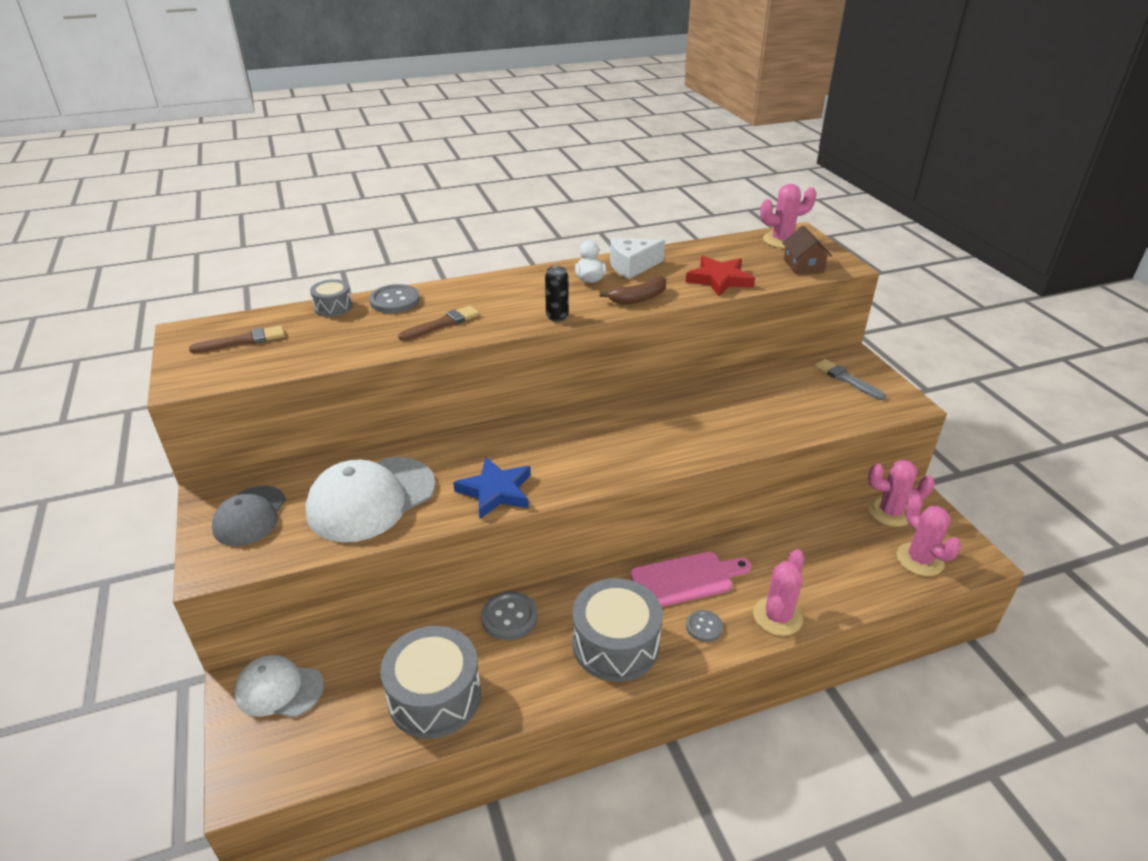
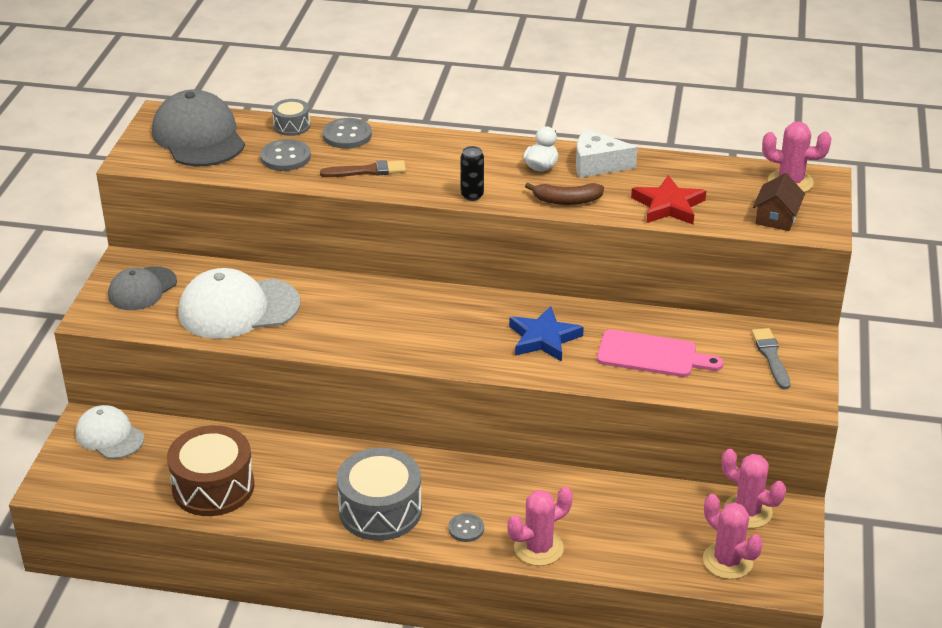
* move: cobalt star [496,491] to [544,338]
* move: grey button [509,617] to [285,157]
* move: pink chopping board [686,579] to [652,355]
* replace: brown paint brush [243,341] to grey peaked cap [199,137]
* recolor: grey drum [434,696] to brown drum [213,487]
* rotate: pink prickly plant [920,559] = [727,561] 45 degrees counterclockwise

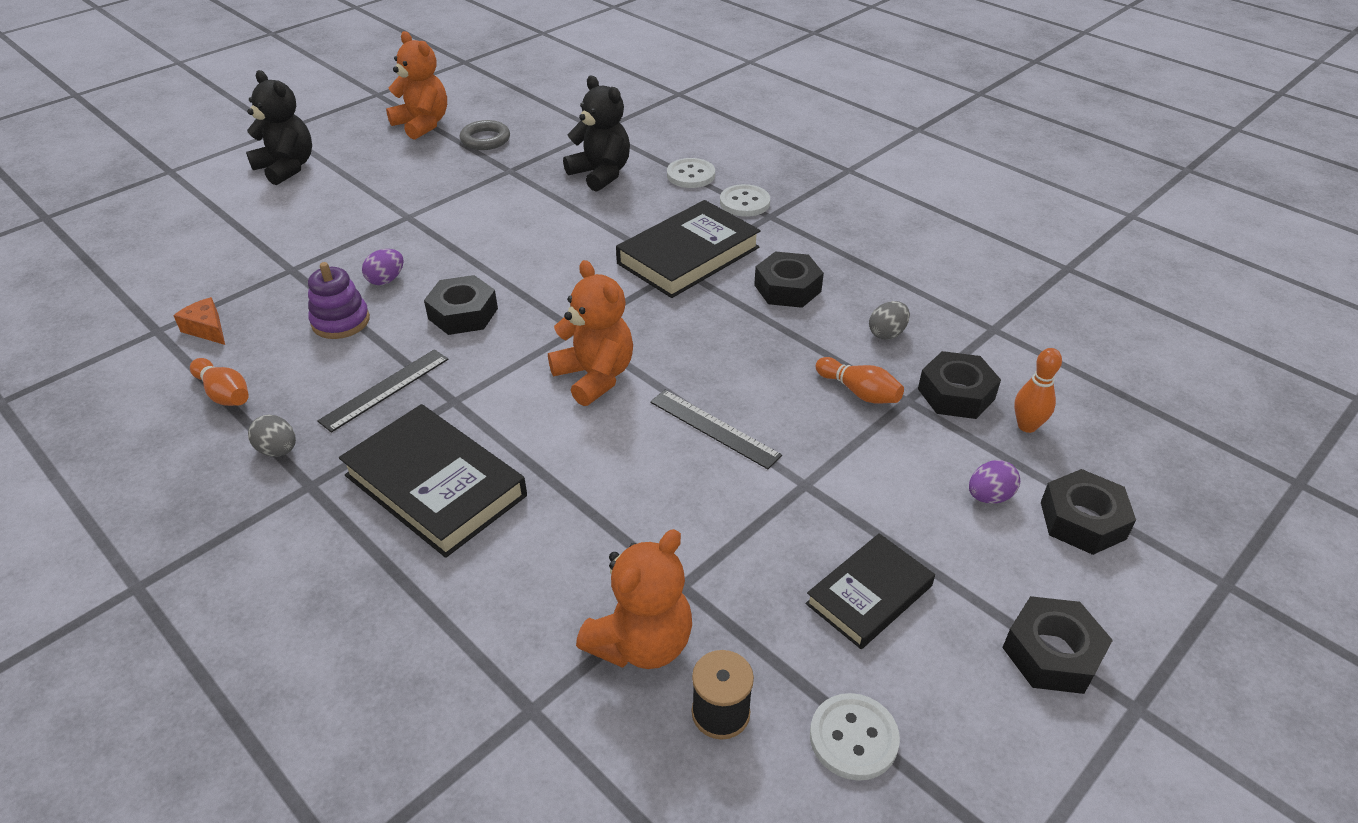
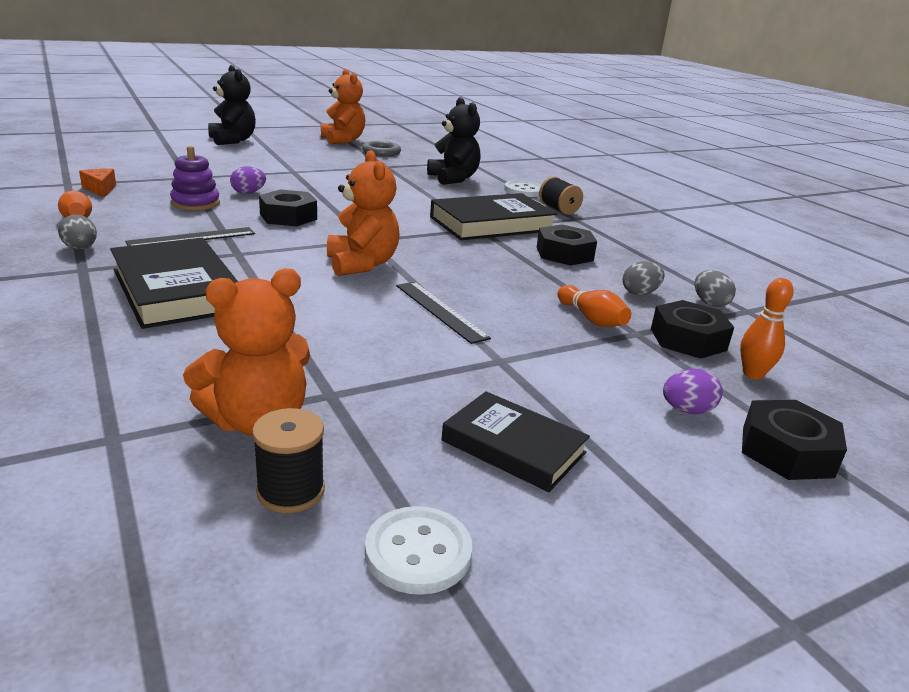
* delete: black hex nut [1052,653]
* insert: grey egg shape [710,303]
* replace: pure white button [744,202] to black spool [558,209]
* rotate: black book [869,595] = [513,447] 60 degrees clockwise

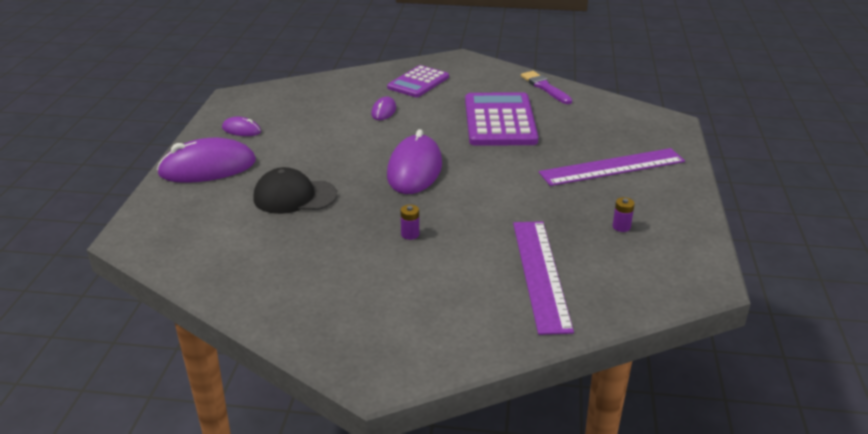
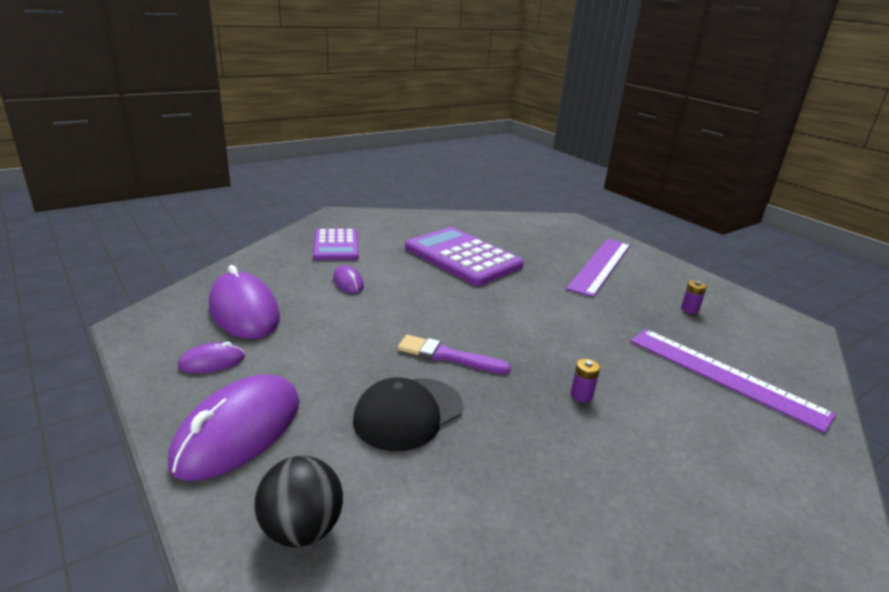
* insert: black sphere [301,529]
* move: violet PC mouse [414,170] to [244,311]
* move: violet paint brush [545,87] to [448,356]

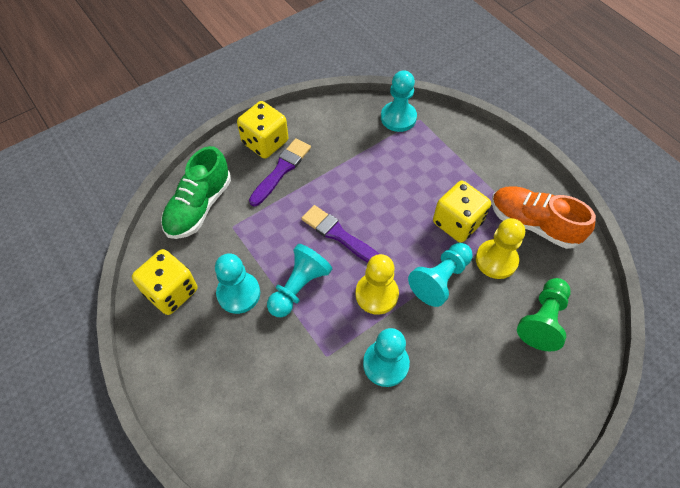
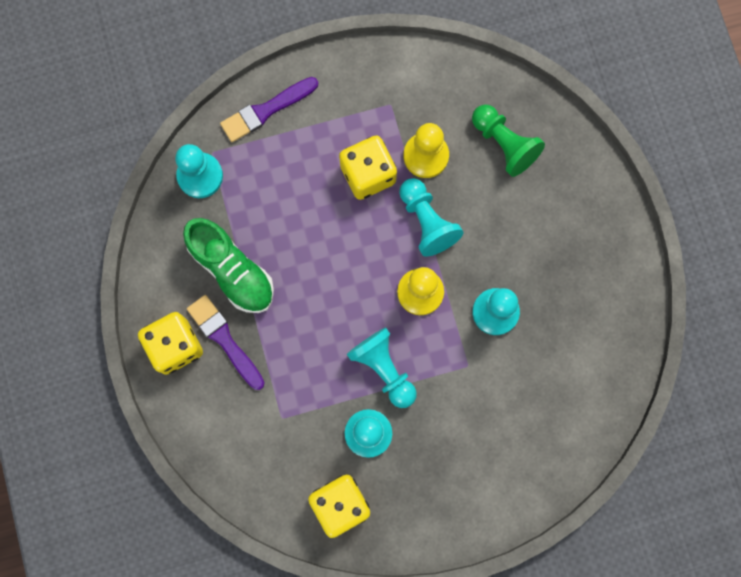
* delete: orange-coloured shoe [533,224]
* move: green shoe [199,206] to [232,270]
* move: violet paint brush [339,235] to [266,110]

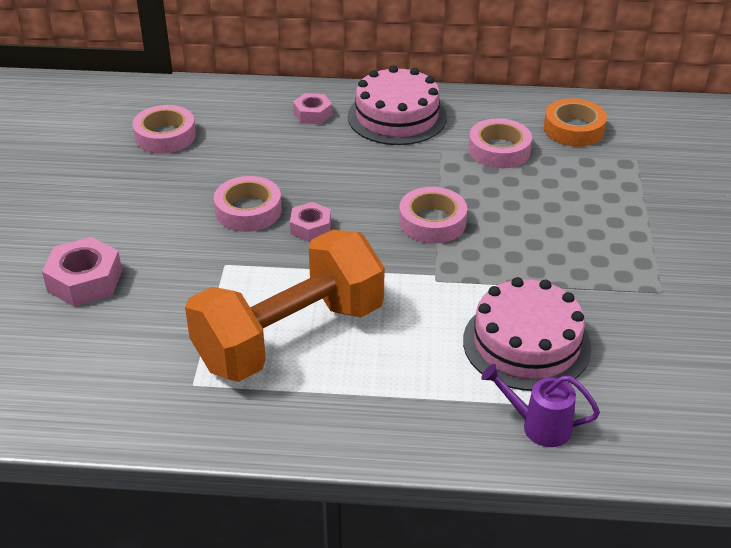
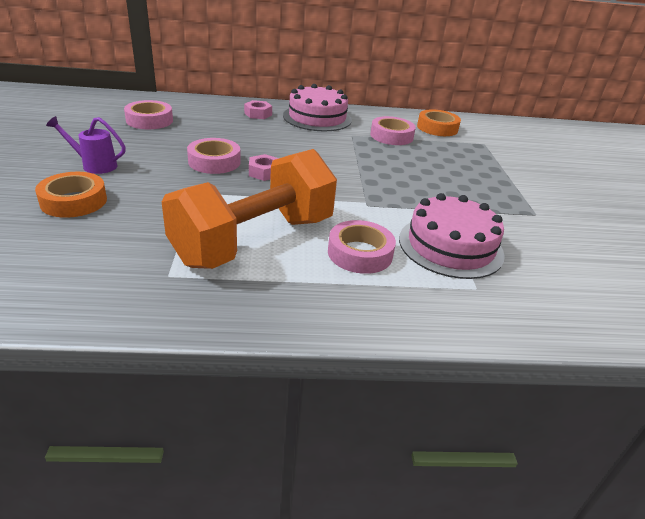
* move: pink sticky tape [432,222] to [360,253]
* move: violet sprinkling can [539,426] to [95,165]
* replace: pink hex nut [85,281] to orange-coloured sticky tape [74,201]

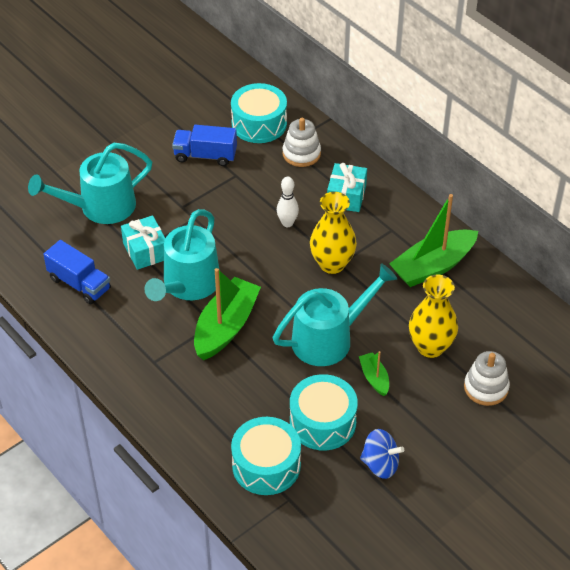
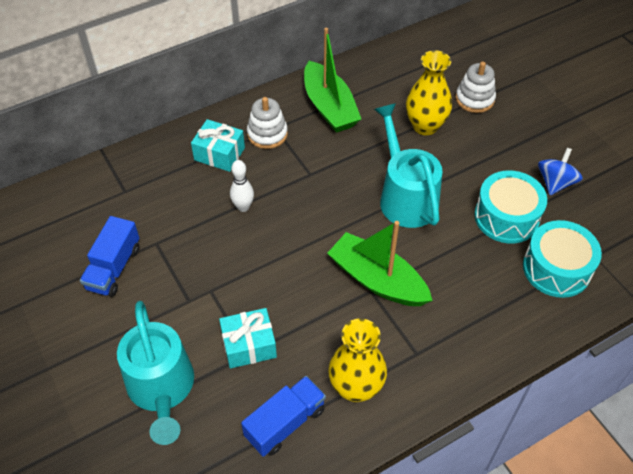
* delete: teal sprinkling can [188,285]
* delete: teal drum [259,124]
* delete: green toy boat [374,378]
* move: pure white ring stacker [301,153] to [267,134]
* move: bright yellow tall vase [332,264] to [356,387]

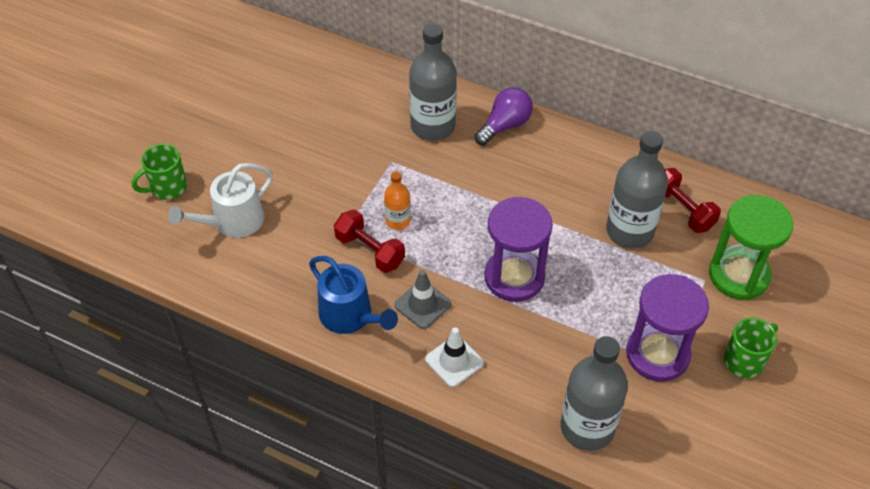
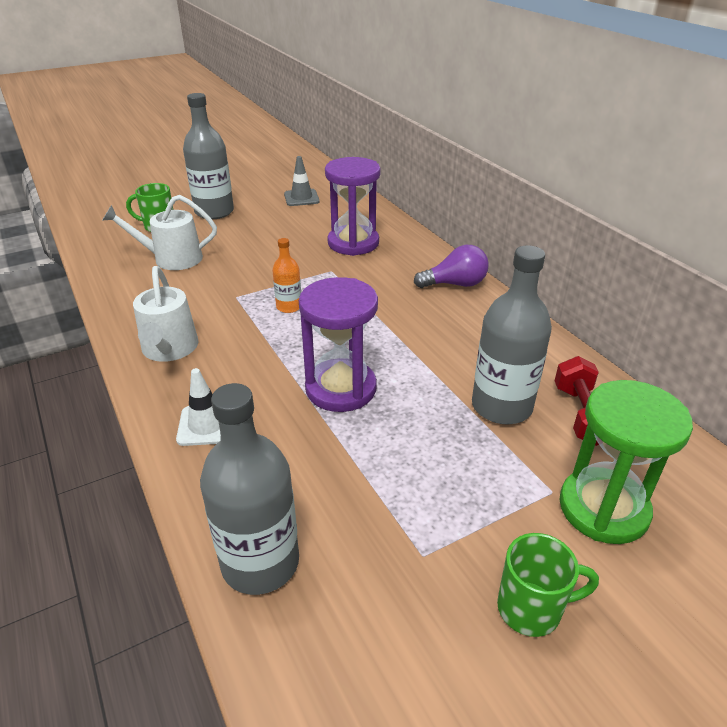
* delete: scarlet hand weight [370,251]
* move: grey road cone [422,305] to [301,198]
* move: grey flask [433,126] to [214,212]
* move: violet hourglass [657,354] to [353,243]
* recolor: cobalt sprinkling can [350,316] to pure white sprinkling can [169,349]

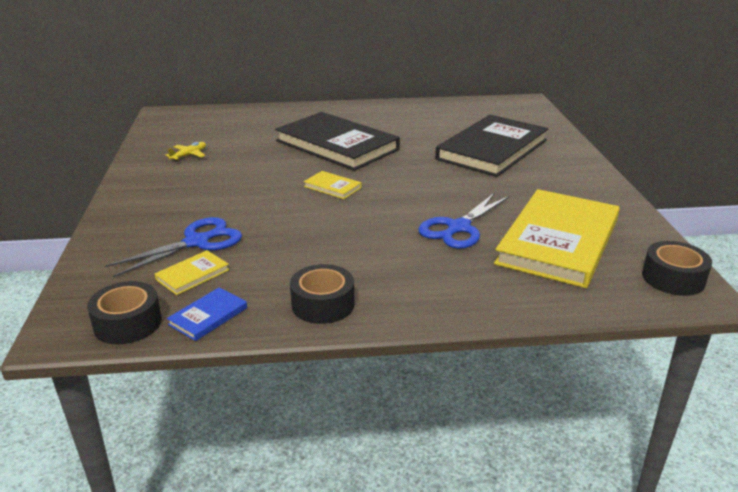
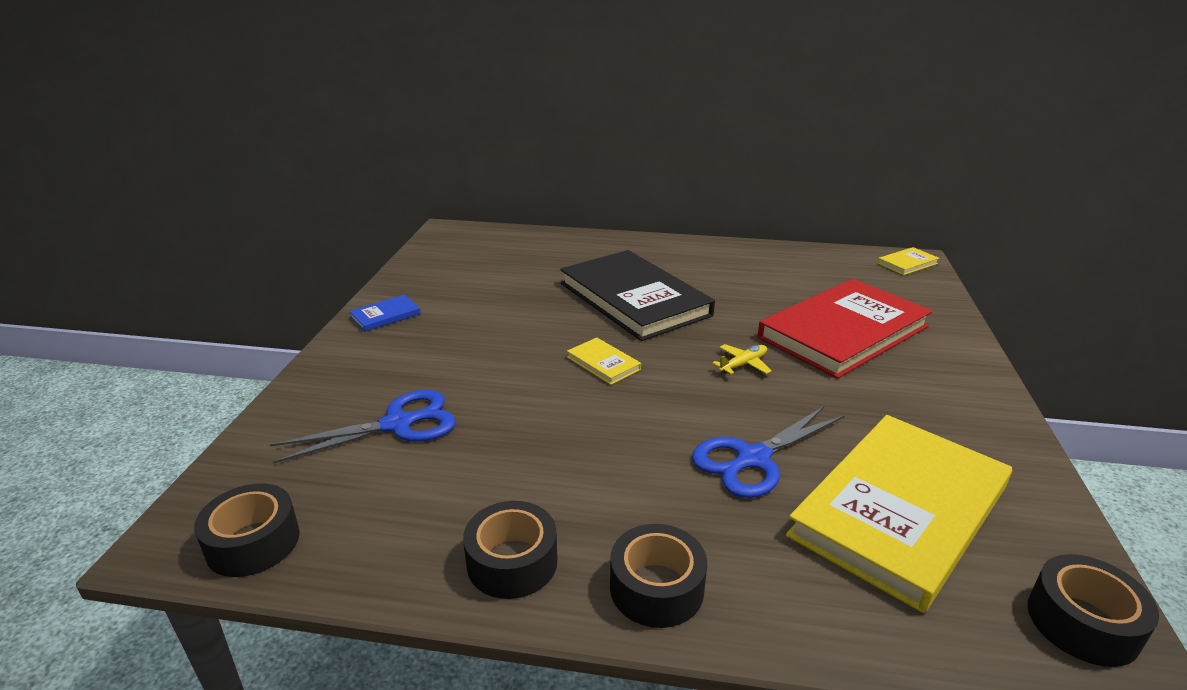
* insert: black sticky tape [656,588]
* move: bright yellow book [192,275] to [907,263]
* move: bright yellow plane [189,155] to [743,364]
* move: cobalt book [208,316] to [385,315]
* recolor: black book [492,149] to scarlet book [843,332]

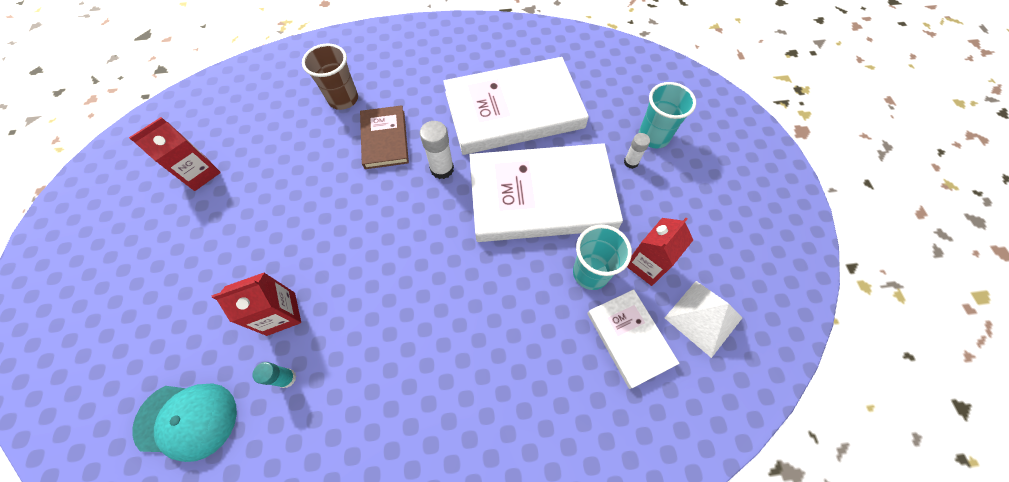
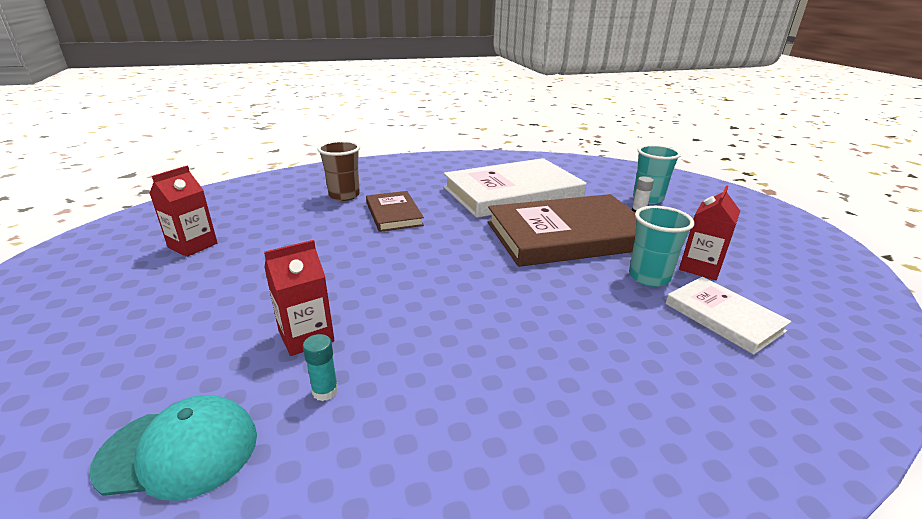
* delete: pure white glue stick [442,169]
* delete: pure white pyramid [703,318]
* recolor: pure white book [541,196] to brown book [568,235]

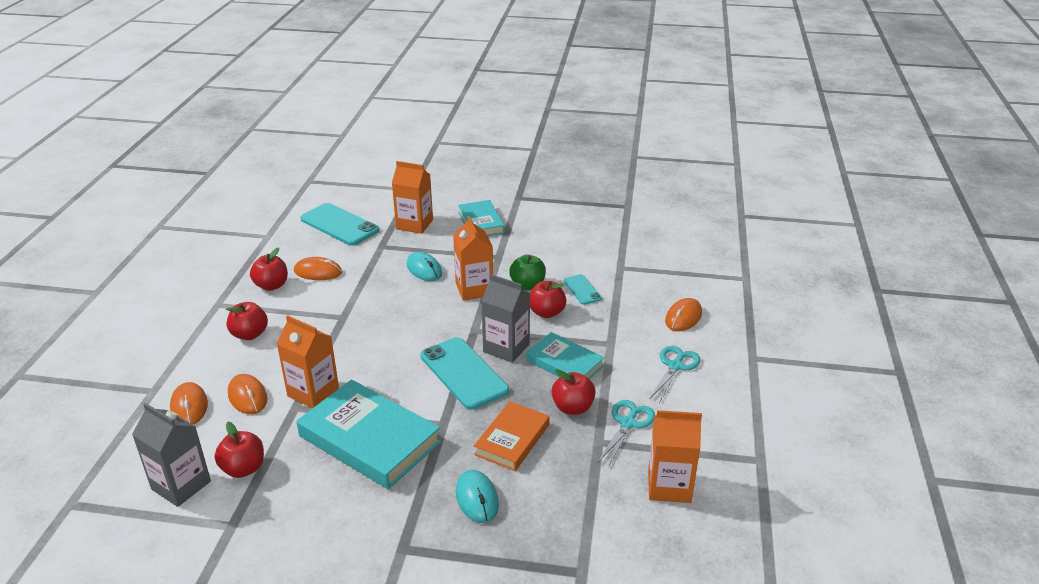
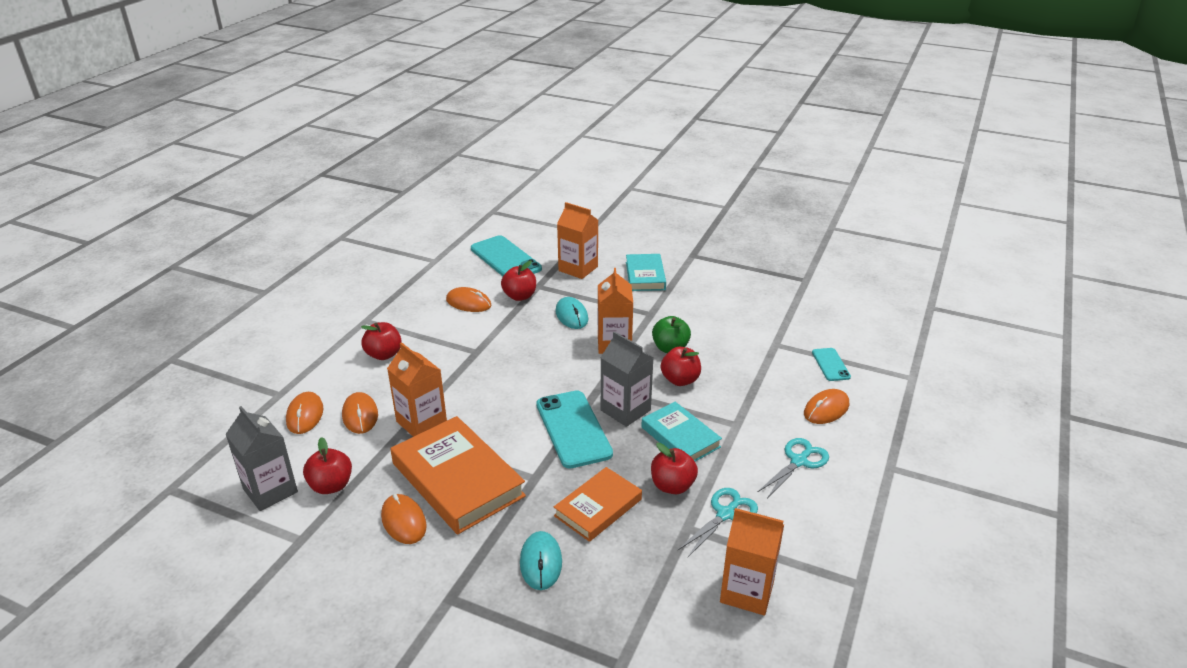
* insert: orange-coloured PC mouse [404,521]
* move: scarlet apple [271,286] to [519,296]
* move: teal smartphone [582,289] to [830,364]
* recolor: teal book [369,439] to orange-coloured book [457,479]

